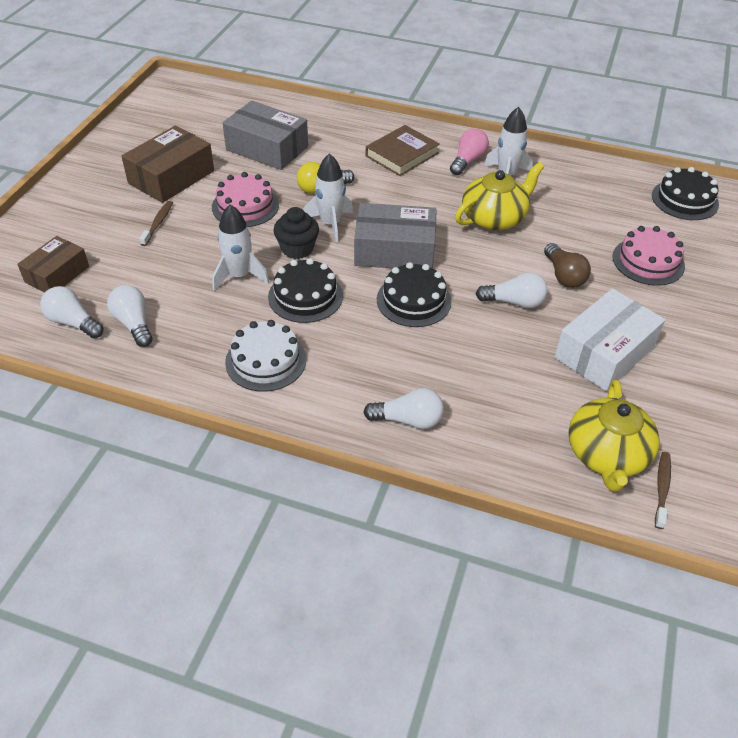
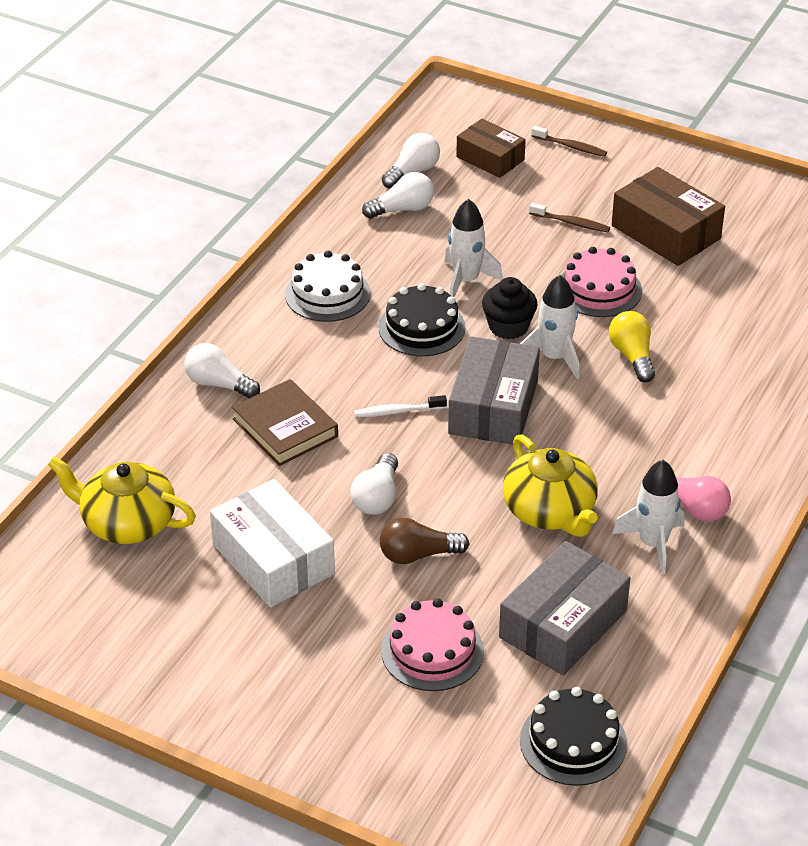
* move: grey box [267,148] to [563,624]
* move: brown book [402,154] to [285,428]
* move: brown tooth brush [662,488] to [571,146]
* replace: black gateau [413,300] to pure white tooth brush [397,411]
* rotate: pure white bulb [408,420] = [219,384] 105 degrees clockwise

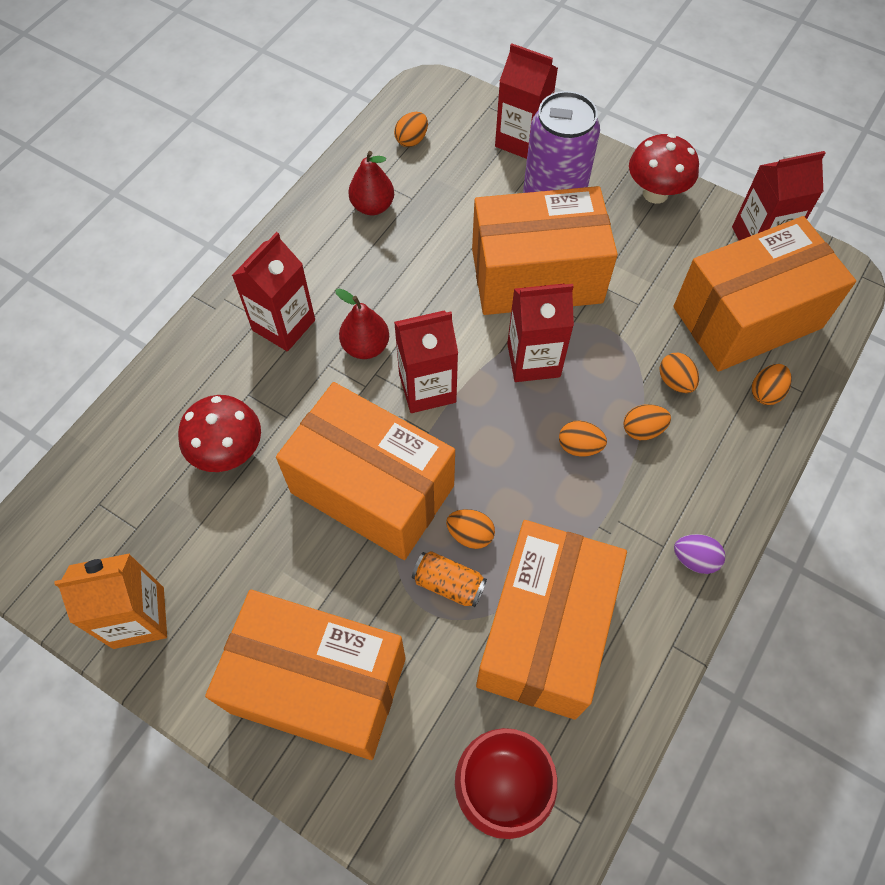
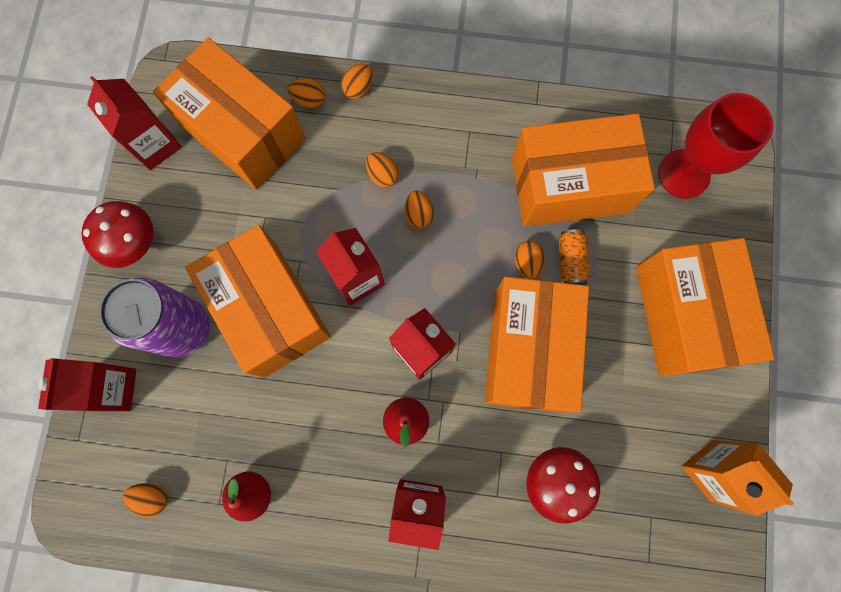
* delete: violet egg shape [694,559]
* move: orange-coloured egg shape [675,381] to [358,88]

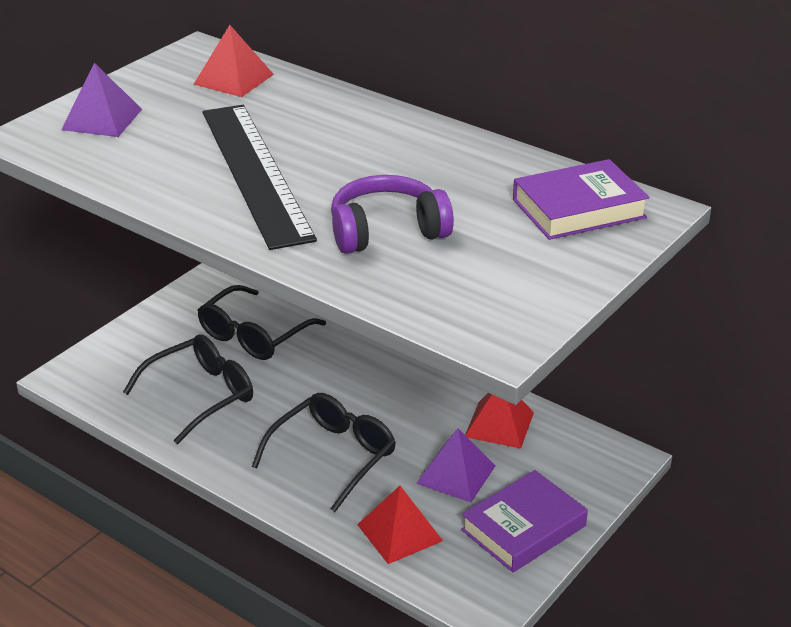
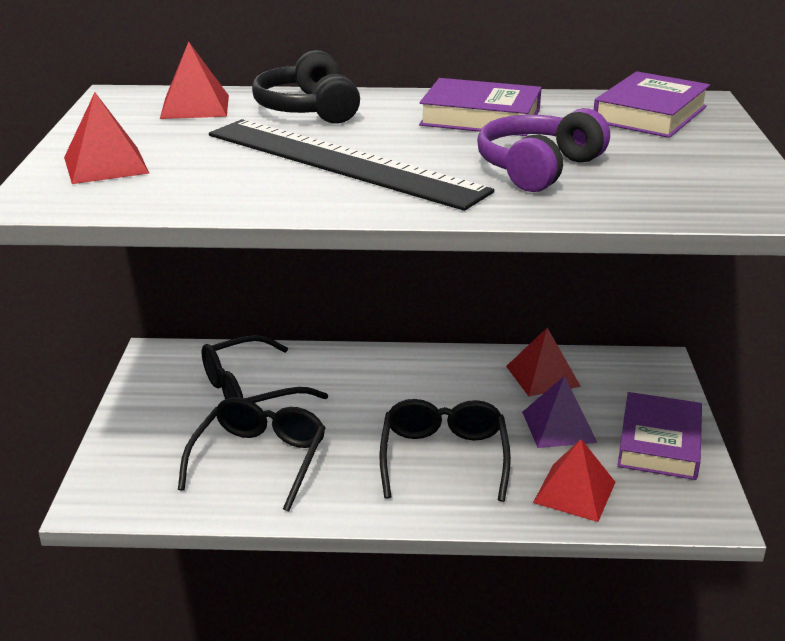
* insert: black over-ear headphones [308,109]
* insert: violet book [480,117]
* recolor: violet pyramid [102,119] to scarlet pyramid [106,165]
* rotate: black glasses [254,335] = [250,390] 60 degrees clockwise

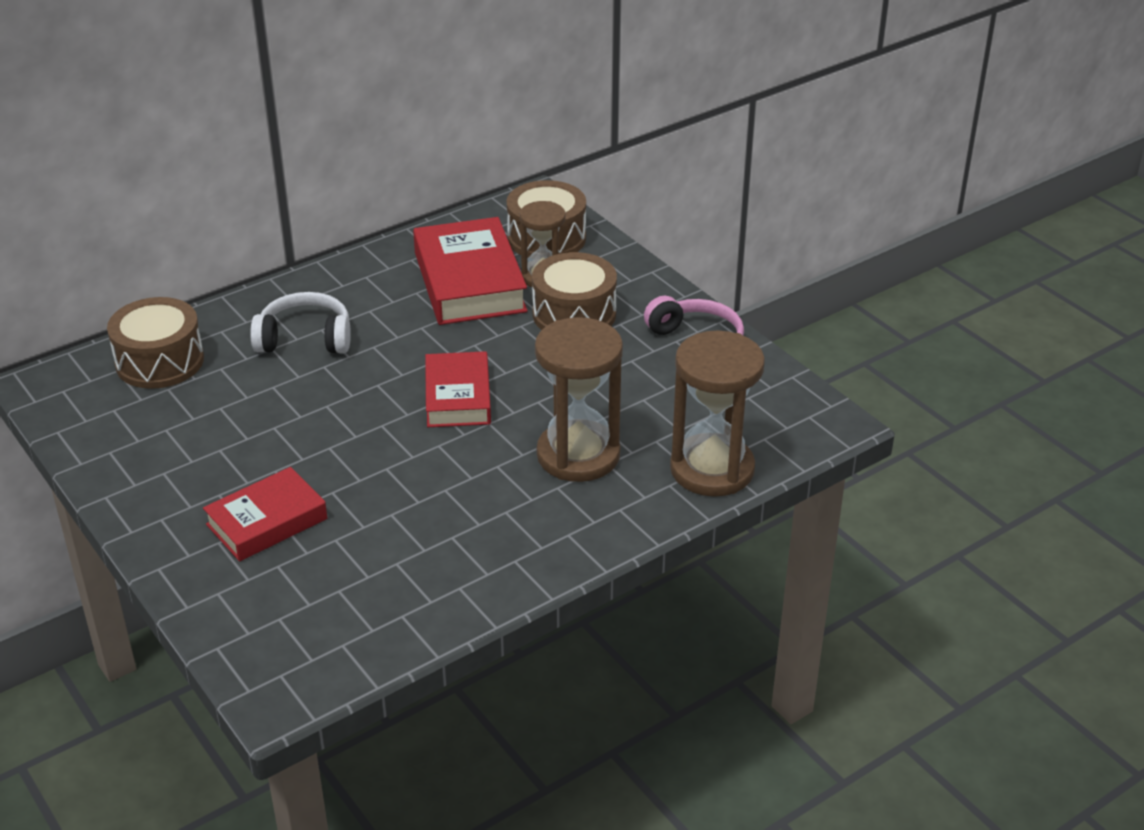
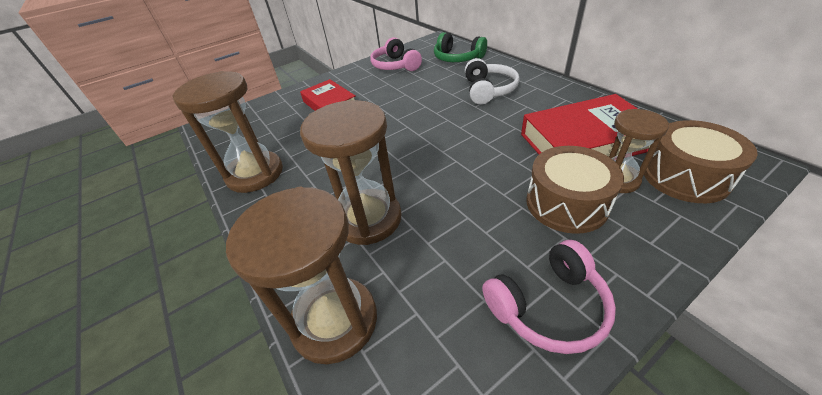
* delete: scarlet book [458,397]
* insert: brown hourglass [255,174]
* insert: pink over-ear headphones [395,65]
* replace: brown drum [160,361] to green over-ear headphones [457,58]

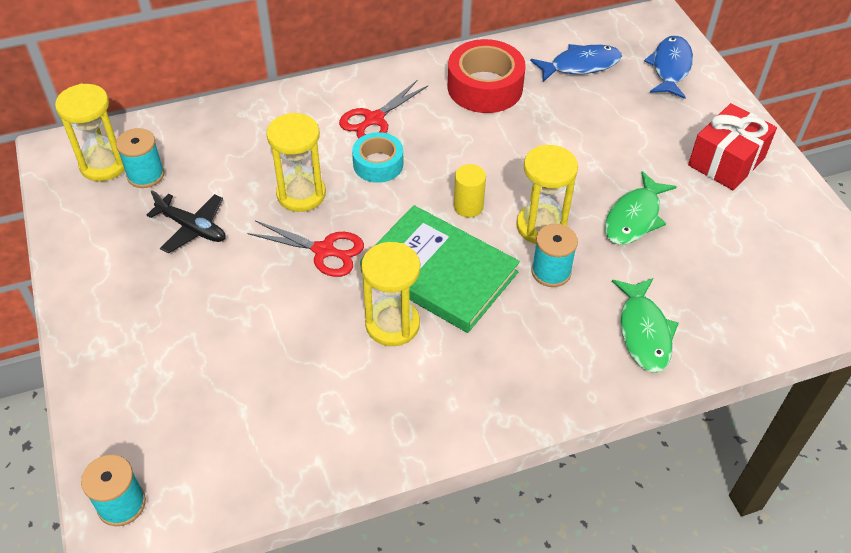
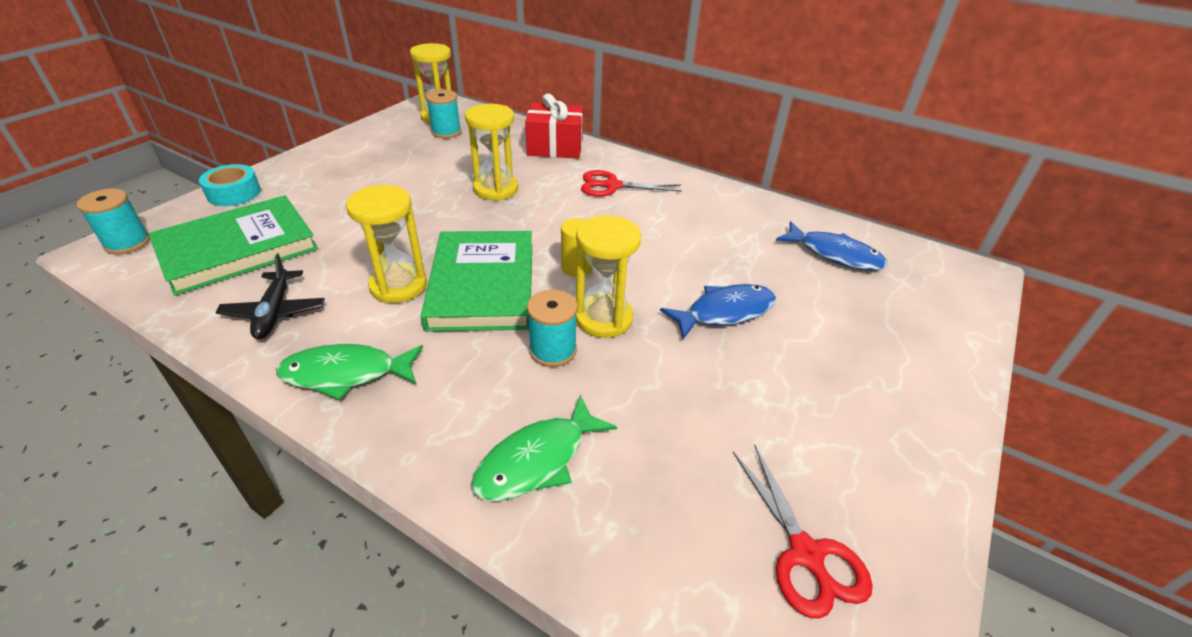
* delete: scarlet sticky tape [485,87]
* insert: green book [238,248]
* move: black plane [192,228] to [274,312]
* move: scarlet scissors [324,251] to [806,554]
* move: teal sticky tape [378,164] to [234,193]
* move: green toy fish [634,217] to [346,374]
* move: cobalt toy fish [670,67] to [725,312]
* move: scarlet gift [726,162] to [555,147]

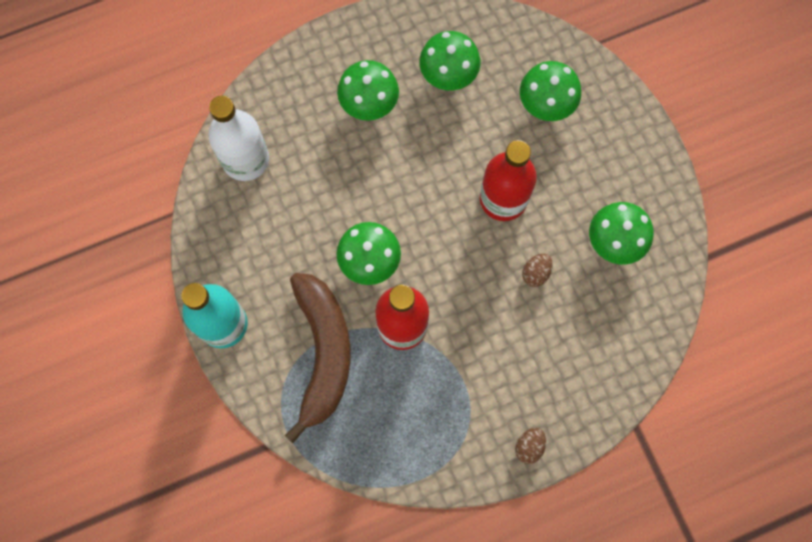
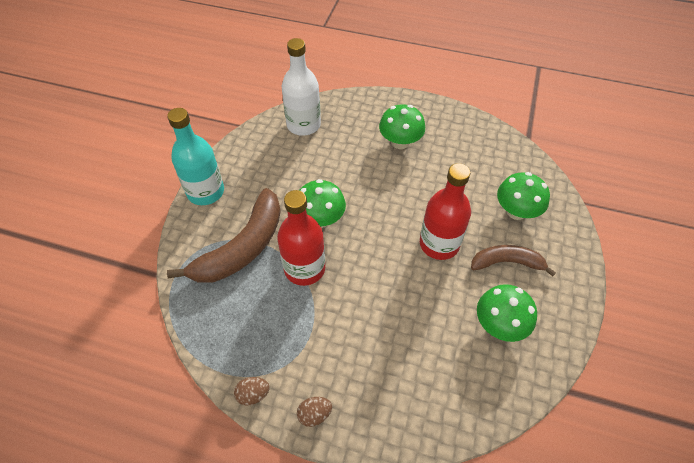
* delete: green toadstool [448,74]
* insert: brown banana [506,262]
* move: brown egg shape [535,273] to [253,394]

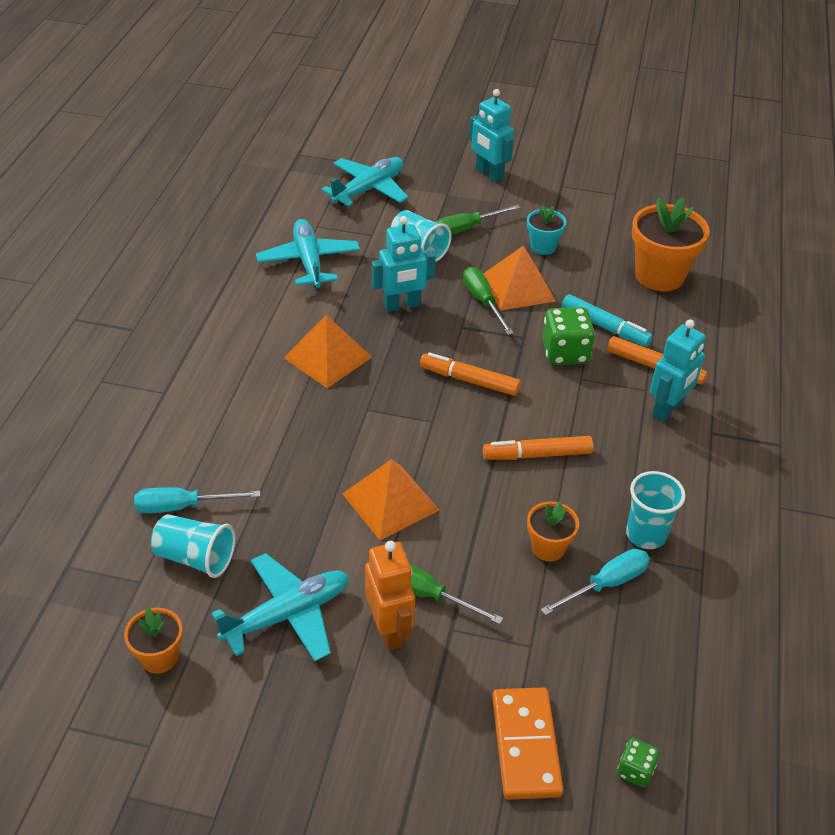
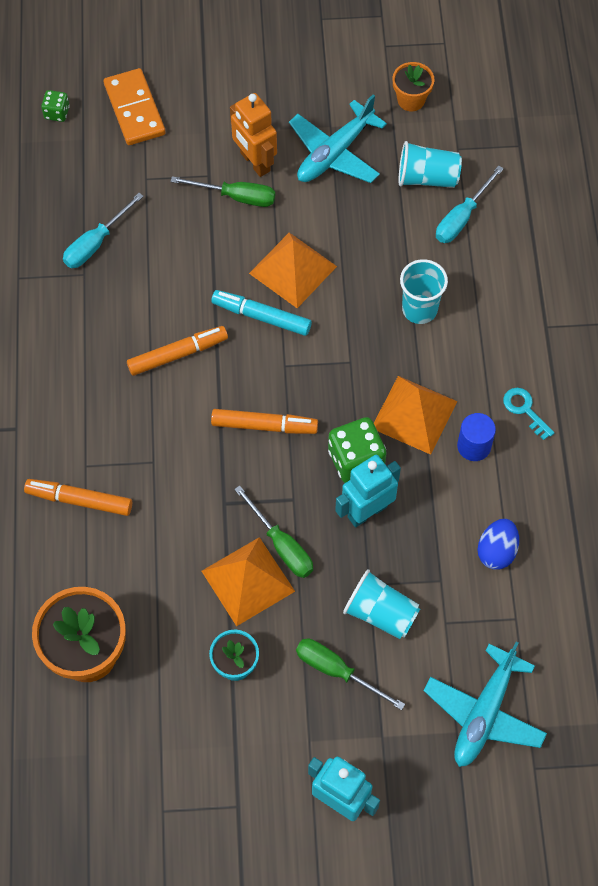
* delete: orange-coloured flower pot [548,548]
* delete: teal robot figure [668,409]
* insert: cobalt cylinder shape [474,446]
* insert: teal key [525,410]
* move: green dice [565,353] to [356,460]
* move: teal marker pen [604,326] to [262,317]
* move: teal beaker [646,535] to [419,309]
* replace: teal plane [309,261] to cobalt egg shape [496,551]
* rotate: teal hand screwdriver [183,506] = [462,217] 150 degrees clockwise
* rotate: green hand screwdriver [466,228] = [336,671] 105 degrees counterclockwise

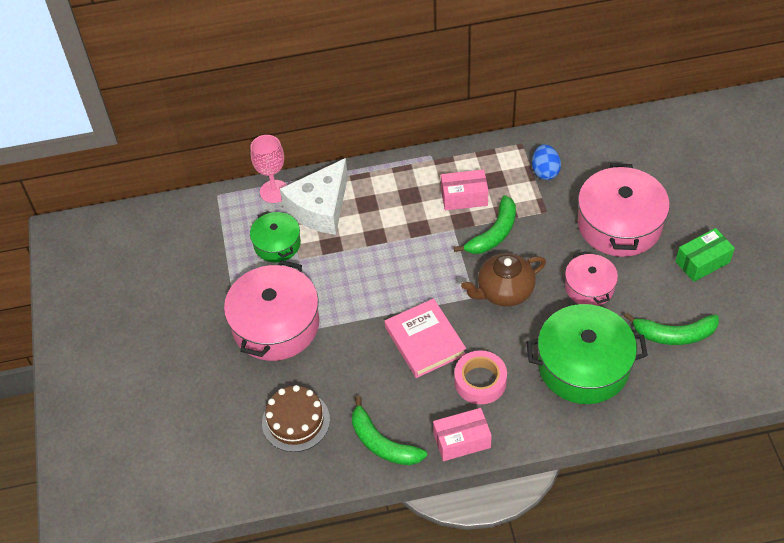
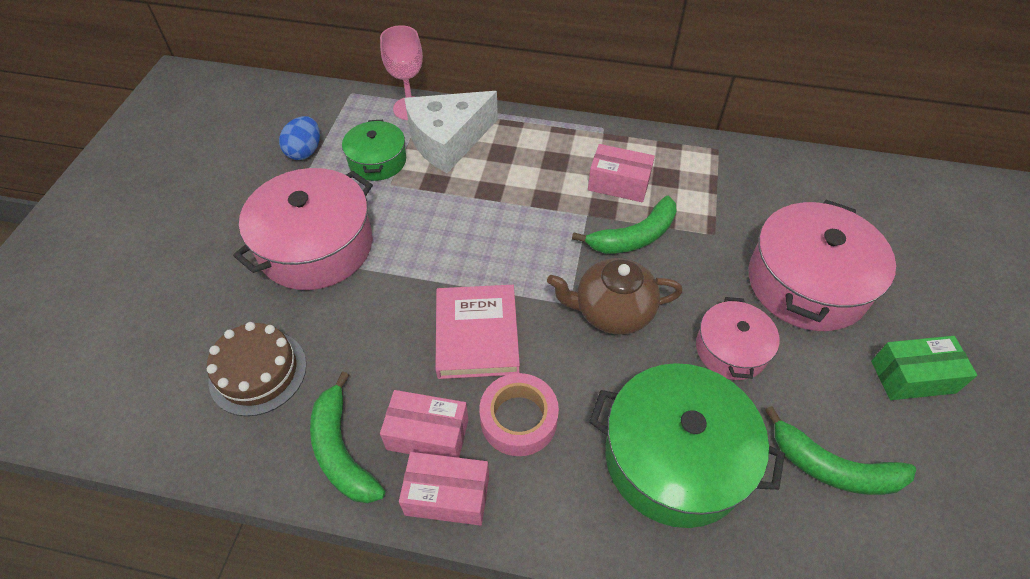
* insert: pink box [427,434]
* move: cobalt egg shape [545,171] to [305,151]

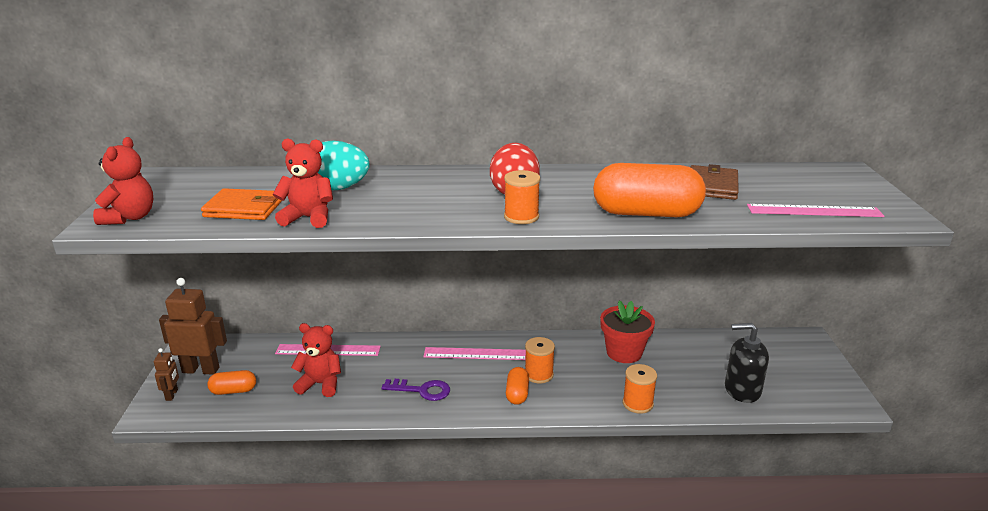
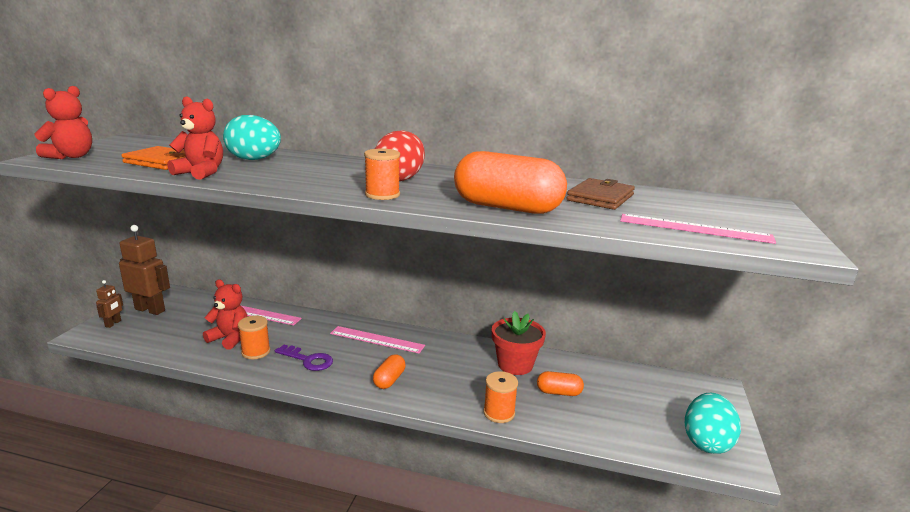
* delete: black soap pump [742,390]
* insert: teal egg shape [706,442]
* move: orange-coloured capsule [233,391] to [559,392]
* move: orange-coloured spool [538,375] to [256,352]

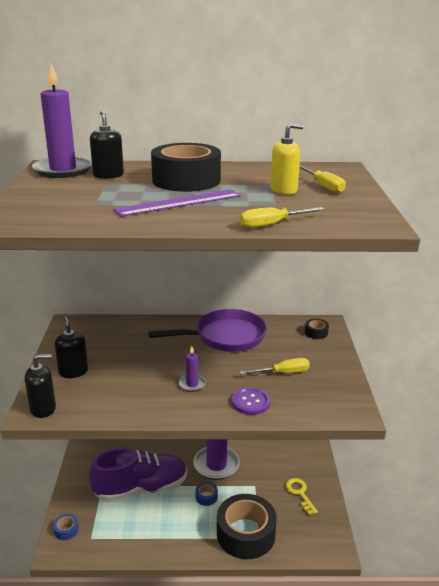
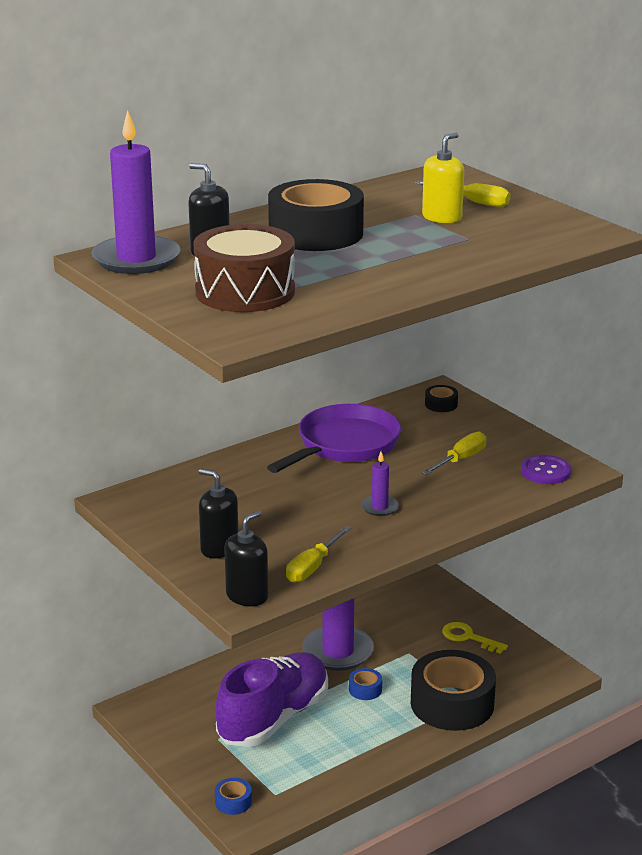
* delete: violet measuring stick [179,203]
* insert: brown drum [245,292]
* move: violet button [250,402] to [545,471]
* move: bright yellow hand screwdriver [272,225] to [313,567]

